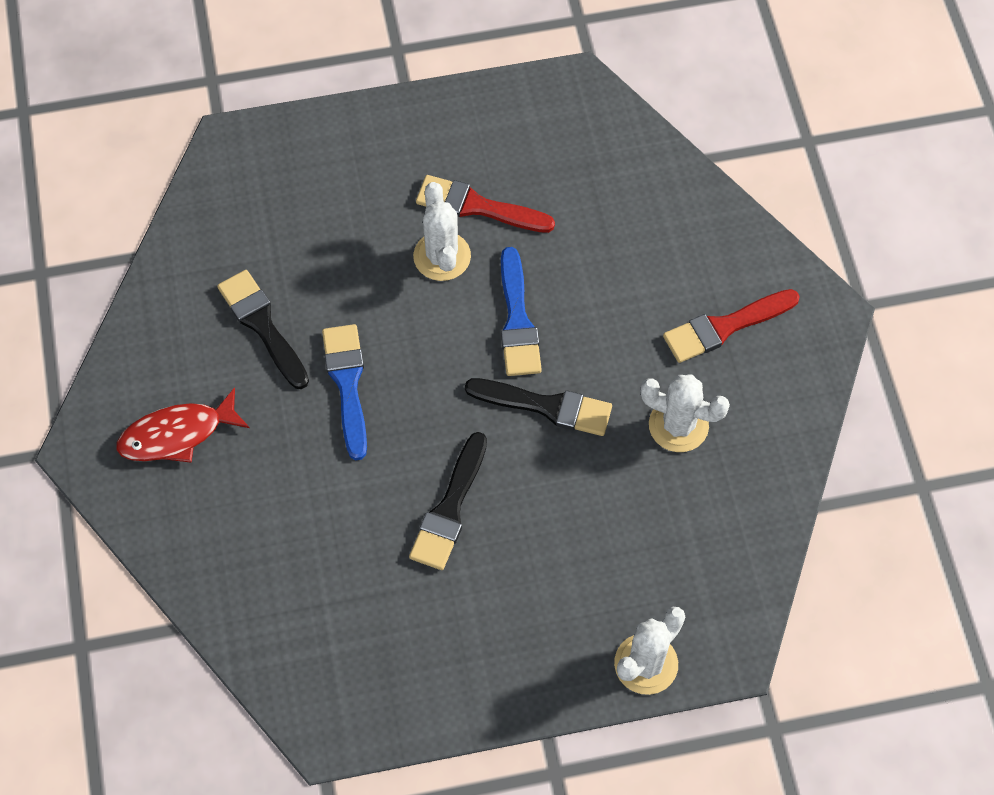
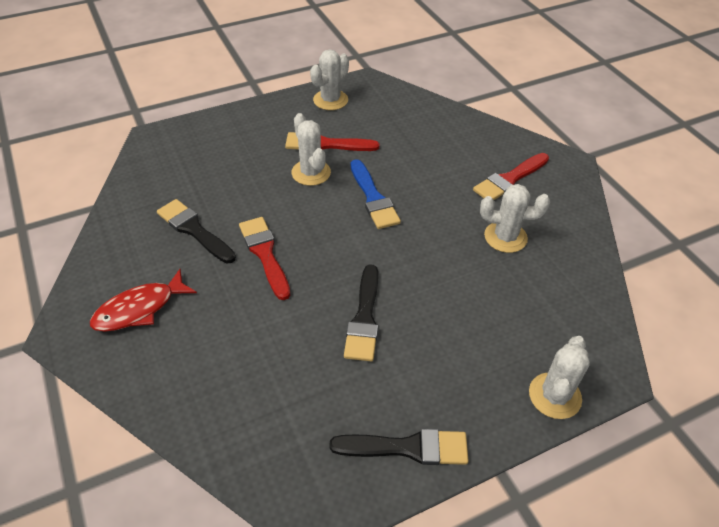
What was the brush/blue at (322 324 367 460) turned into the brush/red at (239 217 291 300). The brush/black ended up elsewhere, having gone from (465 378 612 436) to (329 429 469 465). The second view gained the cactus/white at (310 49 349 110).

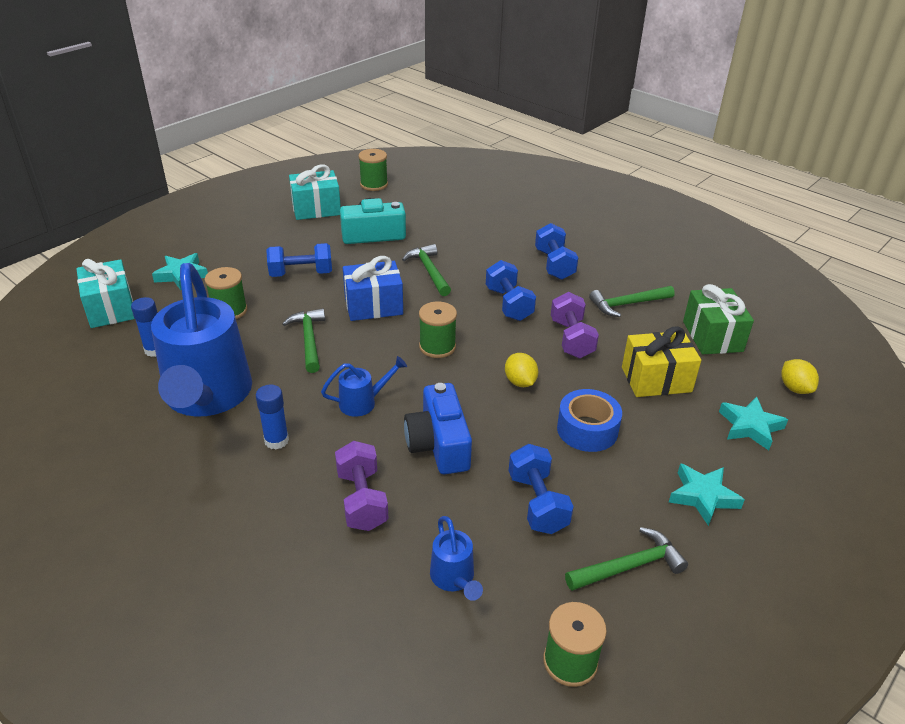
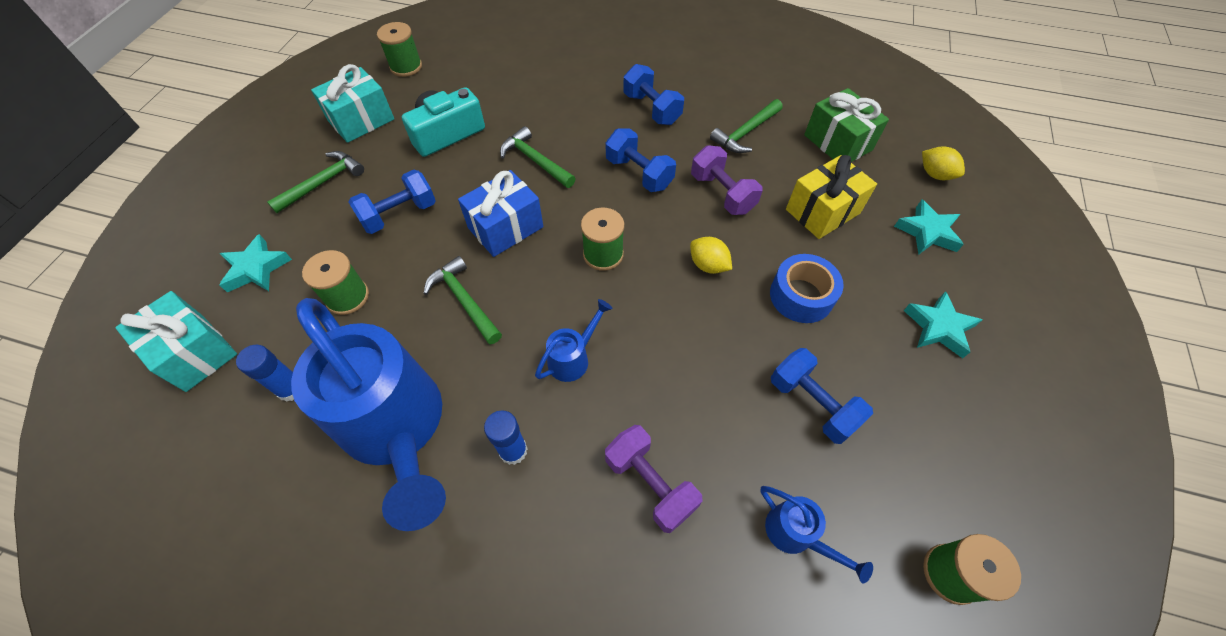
The second view lost the camera/blue at (404 383 472 474). The hammer/green ended up elsewhere, having gone from (565 527 688 591) to (267 151 364 213).

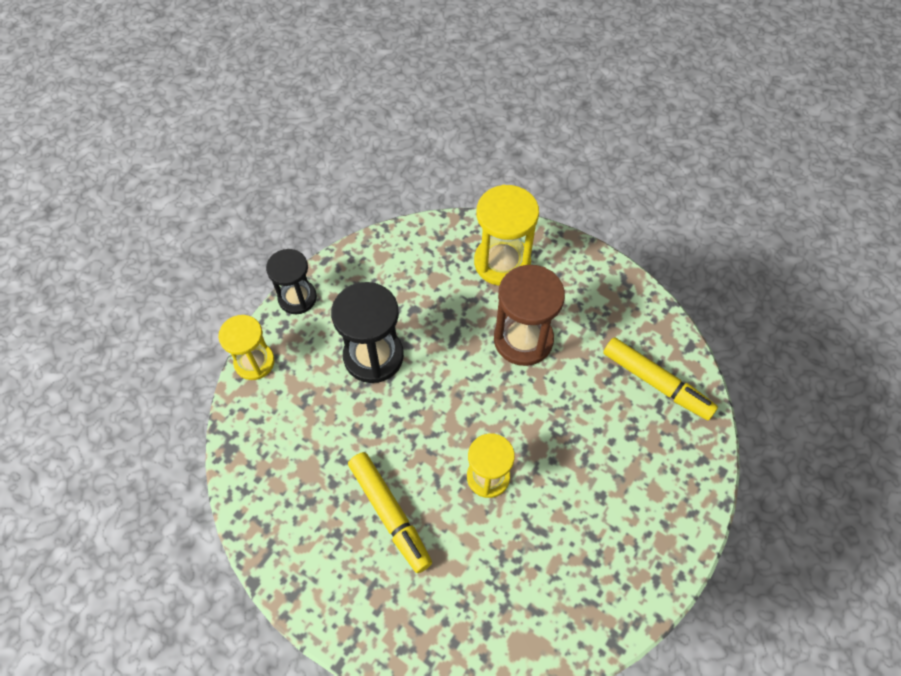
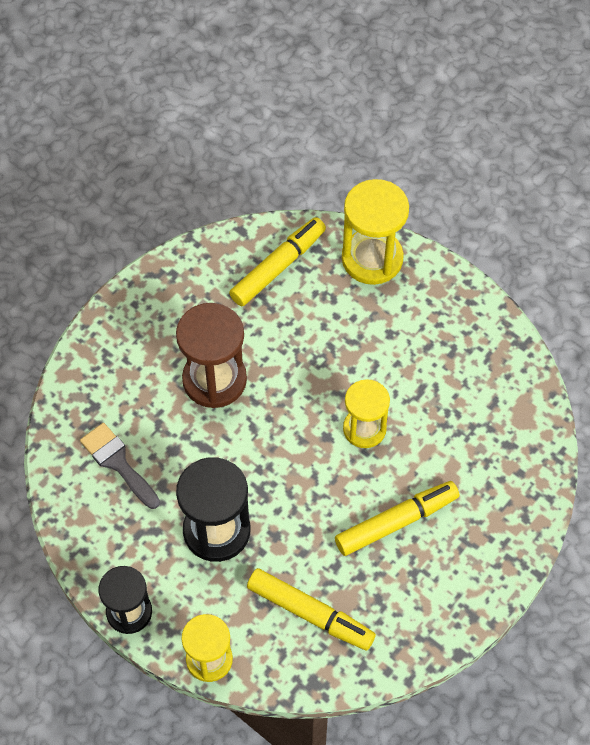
The hourglass/yellow ended up elsewhere, having gone from (474 185 539 286) to (342 179 409 285). The second view gained the brush/grey at (80 423 160 509). The second view gained the marker/yellow at (247 568 376 651).

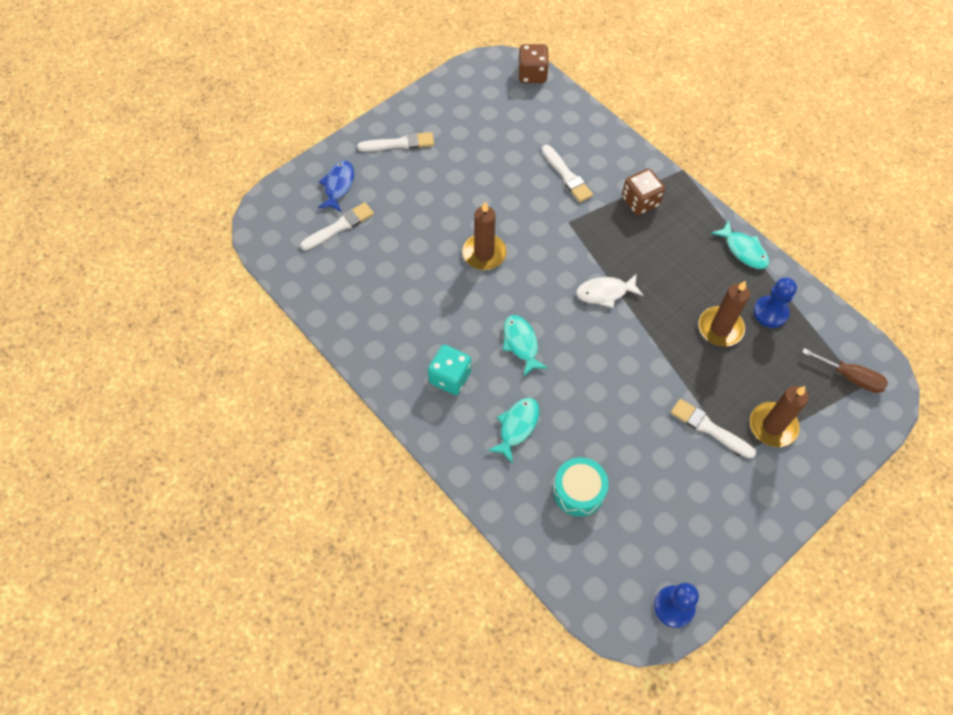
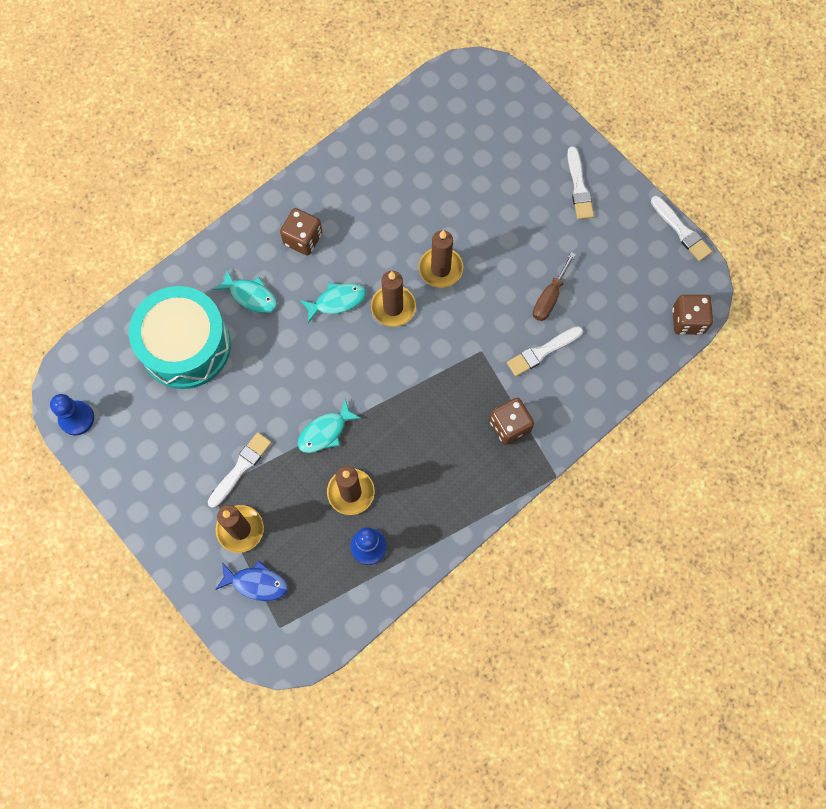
The brush/white ended up elsewhere, having gone from (300 202 374 250) to (651 196 712 261). The fish/blue ended up elsewhere, having gone from (318 161 354 212) to (215 561 288 601). What was the dice/turquoise at (428 345 471 395) turned into the dice/brown at (280 208 322 256). The size of the drum/turquoise at (553 457 609 517) changed by a factor of 1.92. The second view lost the fish/white at (576 274 643 308). The fish/turquoise ended up elsewhere, having gone from (711 220 769 269) to (298 399 362 453). The screwdriver/brown ended up elsewhere, having gone from (802 348 888 393) to (533 252 576 321). The second view gained the candle/brown at (371 271 416 327).

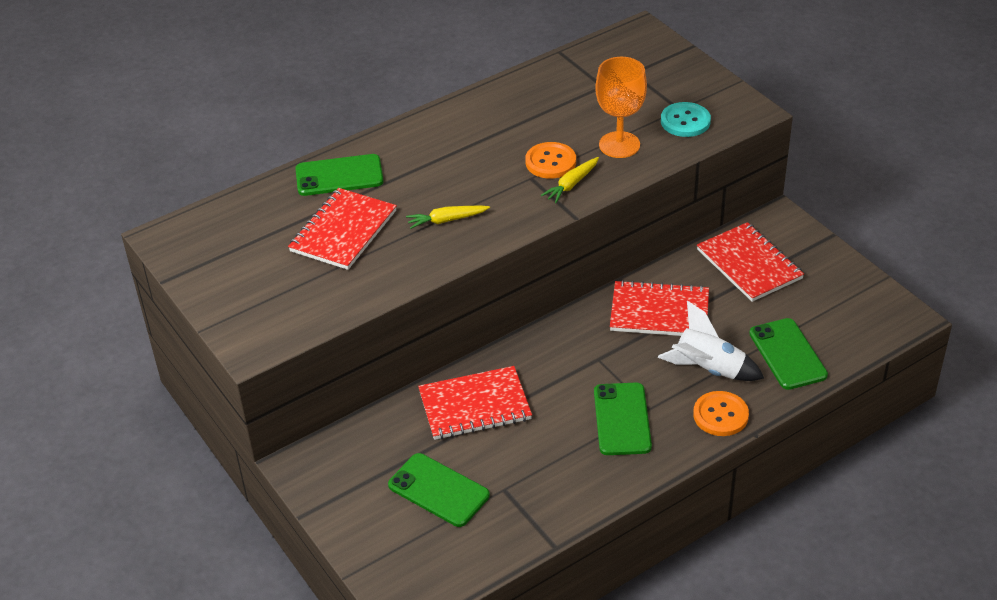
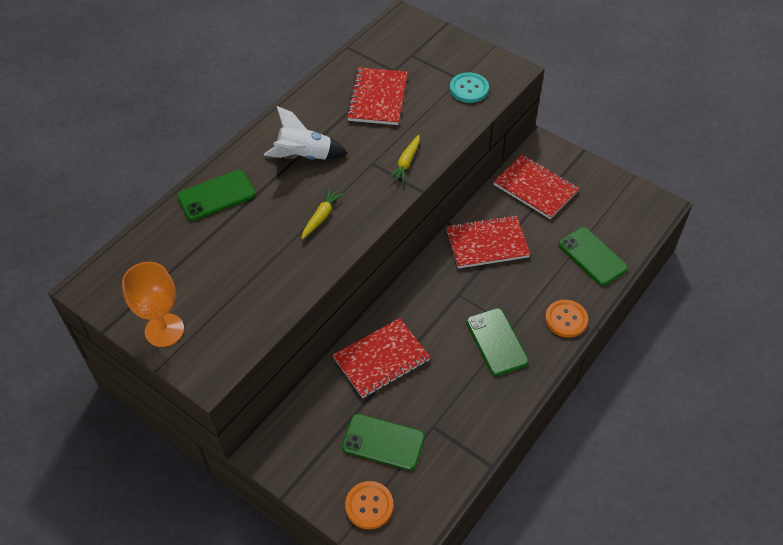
The notebook/red ended up elsewhere, having gone from (288 188 397 270) to (346 67 408 125). The carrot/yellow at (406 205 490 229) ended up facing another way, 150 degrees clockwise from before. The button/orange ended up elsewhere, having gone from (525 142 576 178) to (345 481 393 529). The goblet/orange ended up elsewhere, having gone from (595 57 647 158) to (122 262 184 347). The rocket/white ended up elsewhere, having gone from (658 301 764 381) to (264 106 348 160).

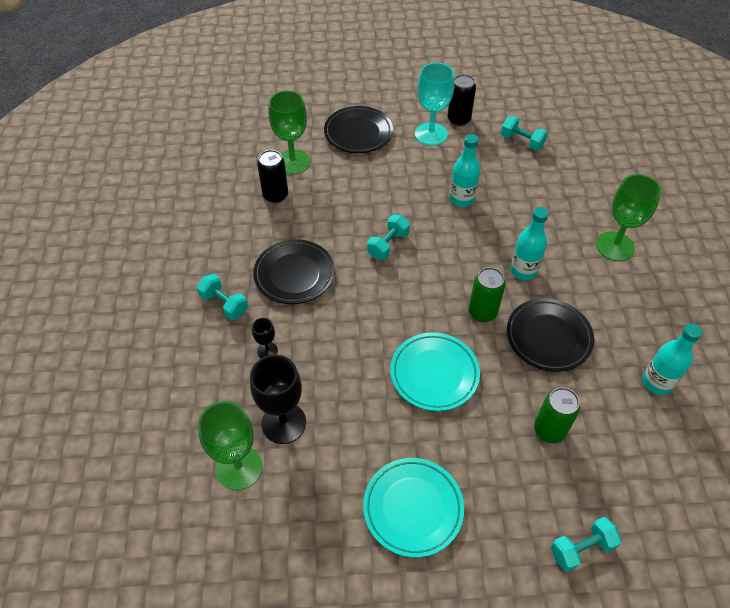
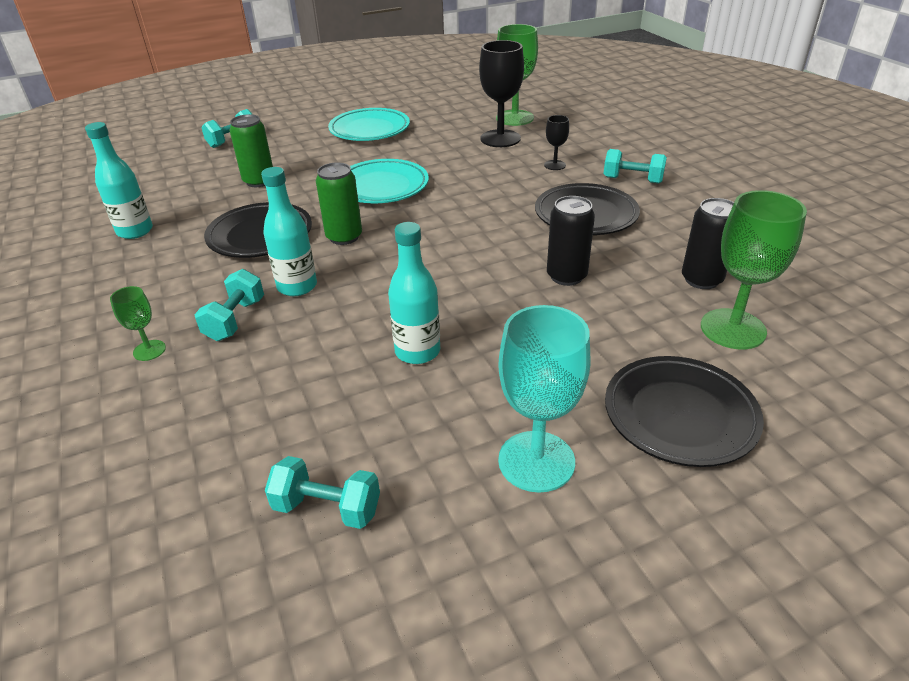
The dumbbell/turquoise ended up elsewhere, having gone from (367 215 410 260) to (194 269 264 341). The can/black ended up elsewhere, having gone from (448 74 476 126) to (547 196 595 286). The size of the goblet/green at (596 174 662 261) changed by a factor of 0.50.

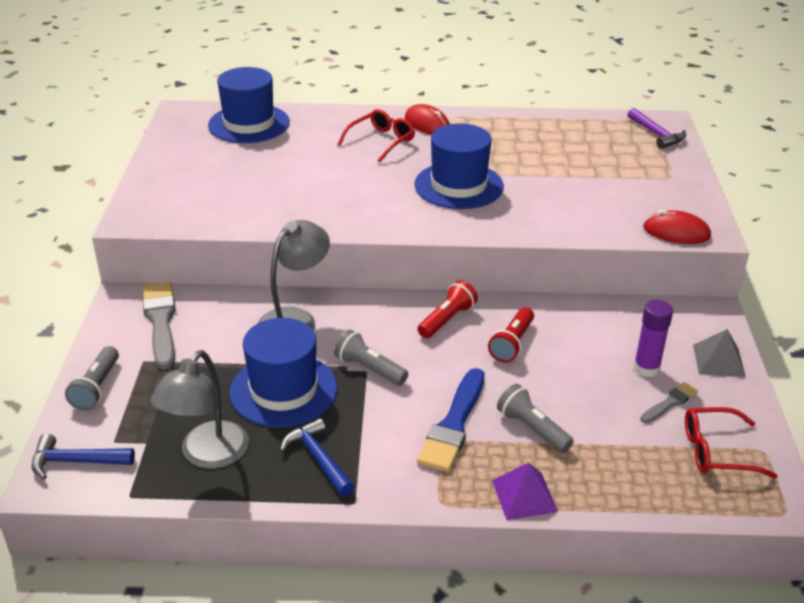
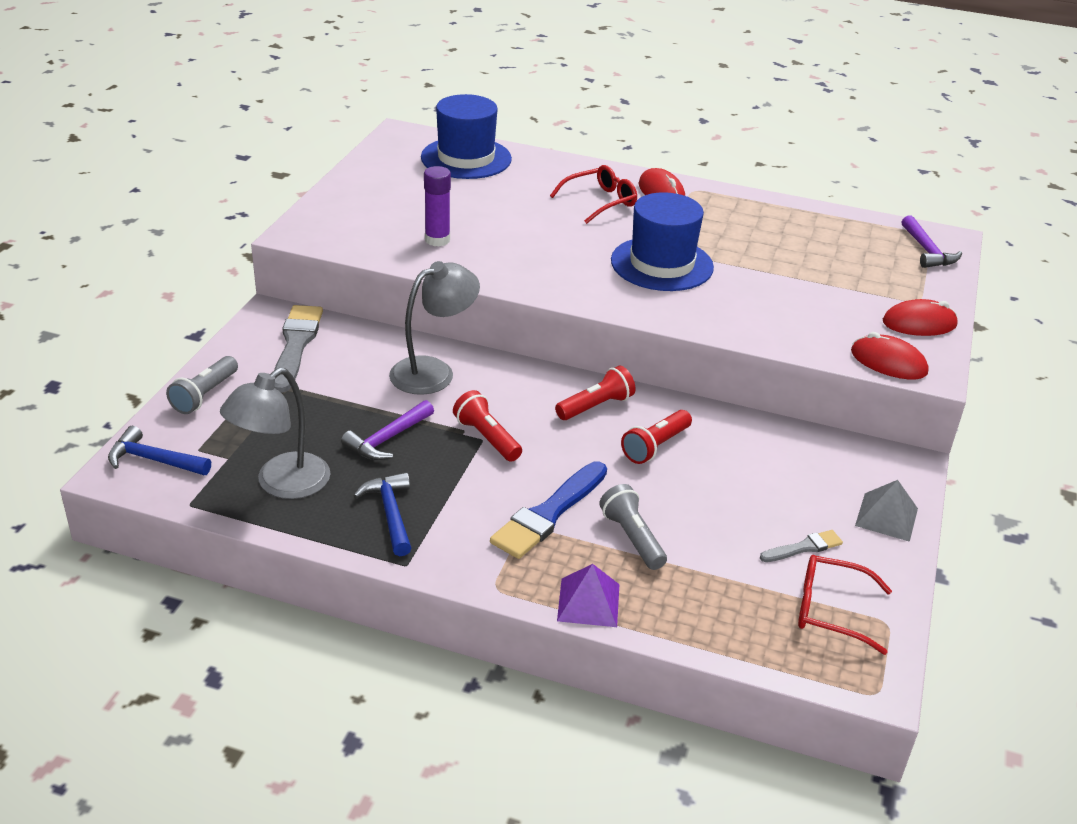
Where the hat/blue stood at (230 318 337 428), the hammer/purple came to stand at (341 400 434 460). What was the flashlight/grey at (334 329 408 386) turned into the flashlight/red at (453 390 522 462). The glue stick/purple ended up elsewhere, having gone from (634 300 673 377) to (424 166 451 246). The second view gained the mouse/red at (883 299 958 336).

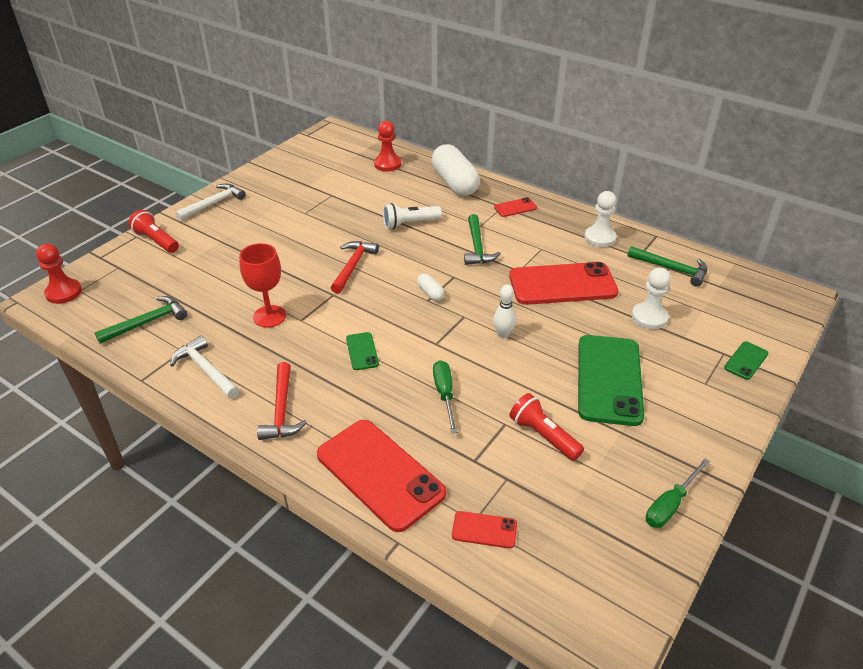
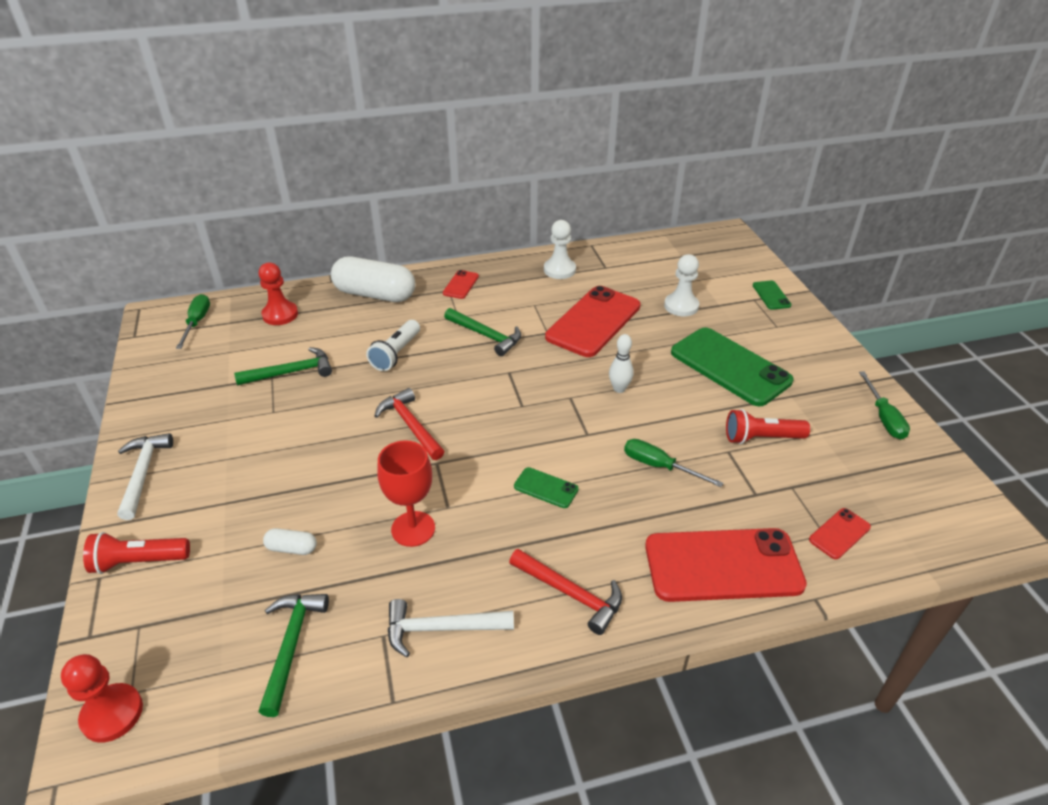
The capsule/white ended up elsewhere, having gone from (417 273 445 301) to (263 528 317 555). The hammer/green ended up elsewhere, having gone from (628 246 707 287) to (234 347 332 386). The second view gained the screwdriver/green at (176 294 210 349).

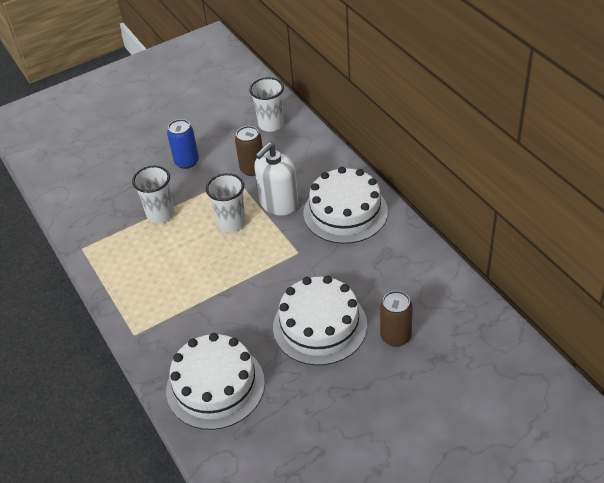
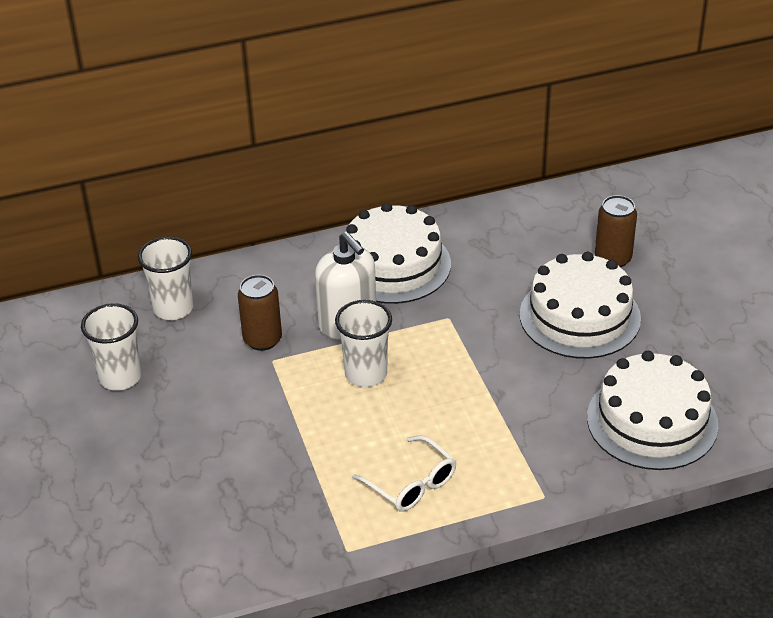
The cup/white ended up elsewhere, having gone from (132 166 174 224) to (81 303 141 391). The second view lost the can/blue at (167 119 199 169). The second view gained the glasses/white at (352 435 456 512).

